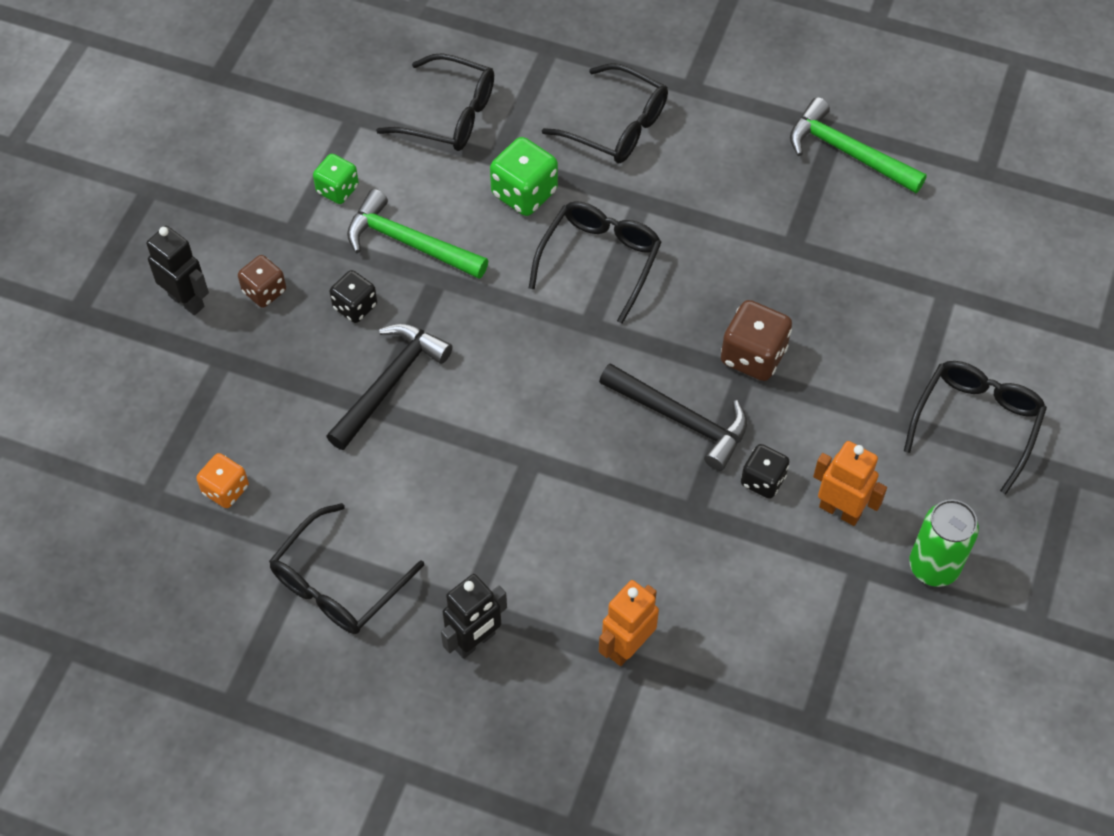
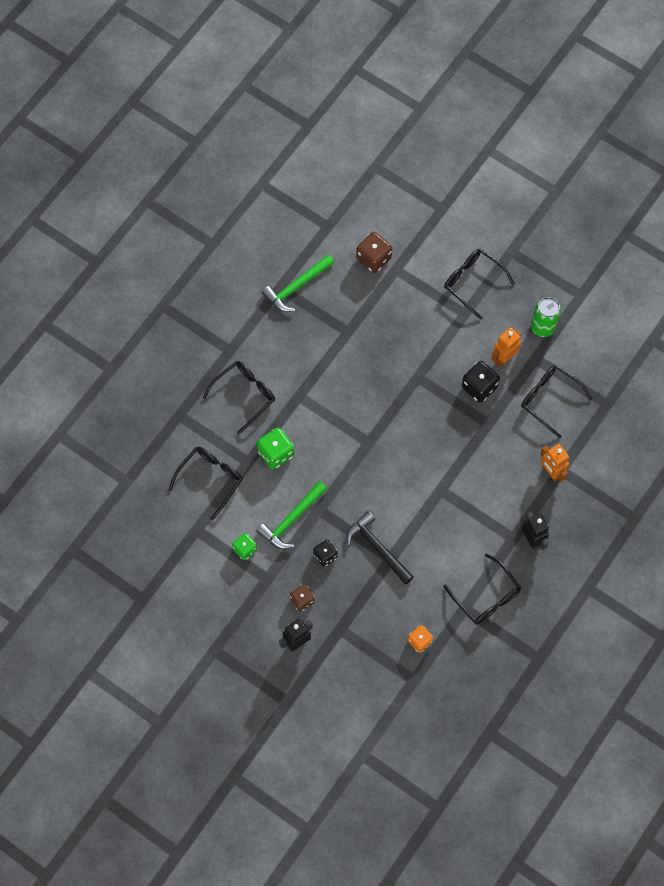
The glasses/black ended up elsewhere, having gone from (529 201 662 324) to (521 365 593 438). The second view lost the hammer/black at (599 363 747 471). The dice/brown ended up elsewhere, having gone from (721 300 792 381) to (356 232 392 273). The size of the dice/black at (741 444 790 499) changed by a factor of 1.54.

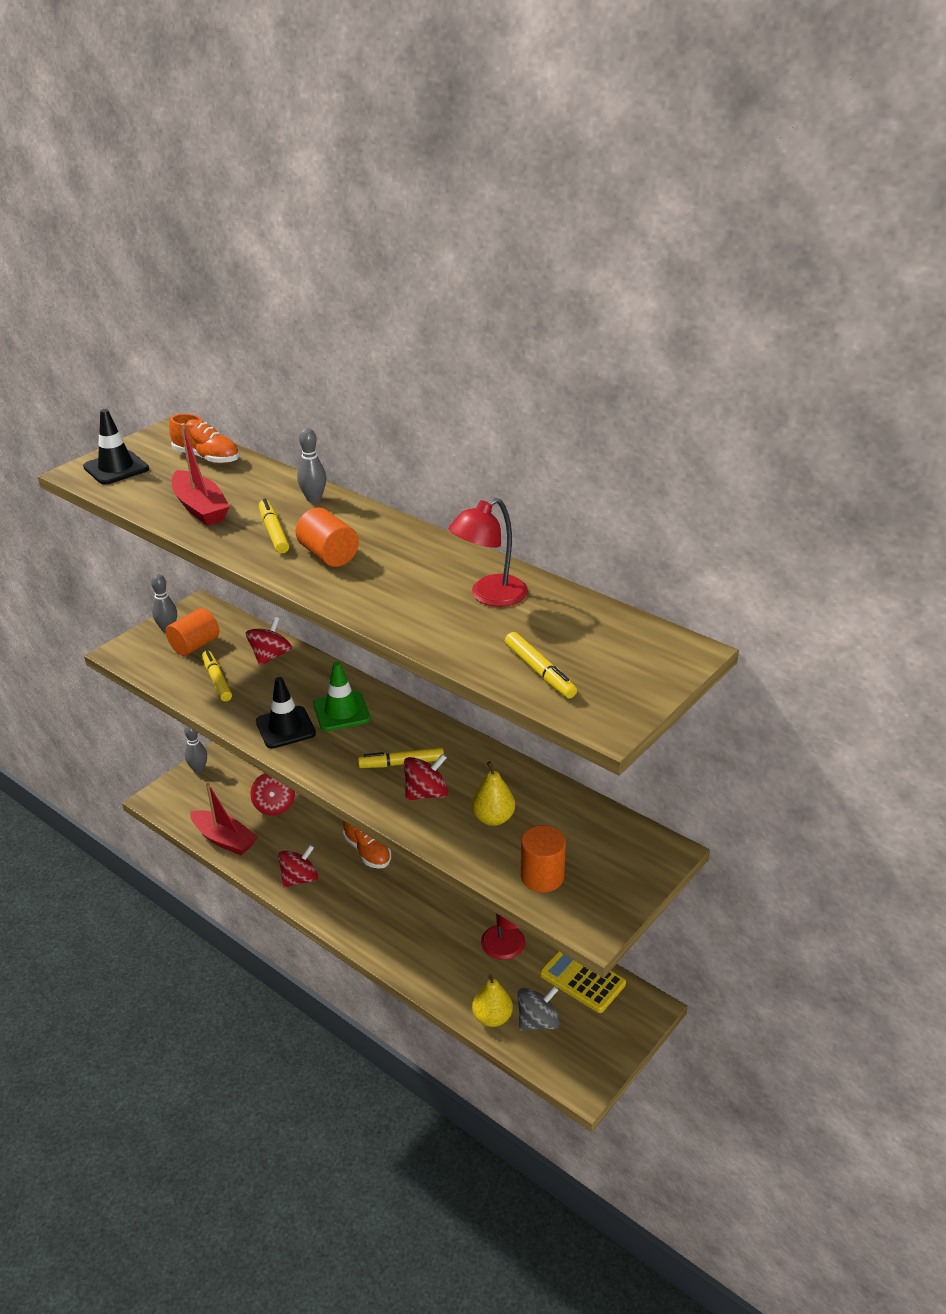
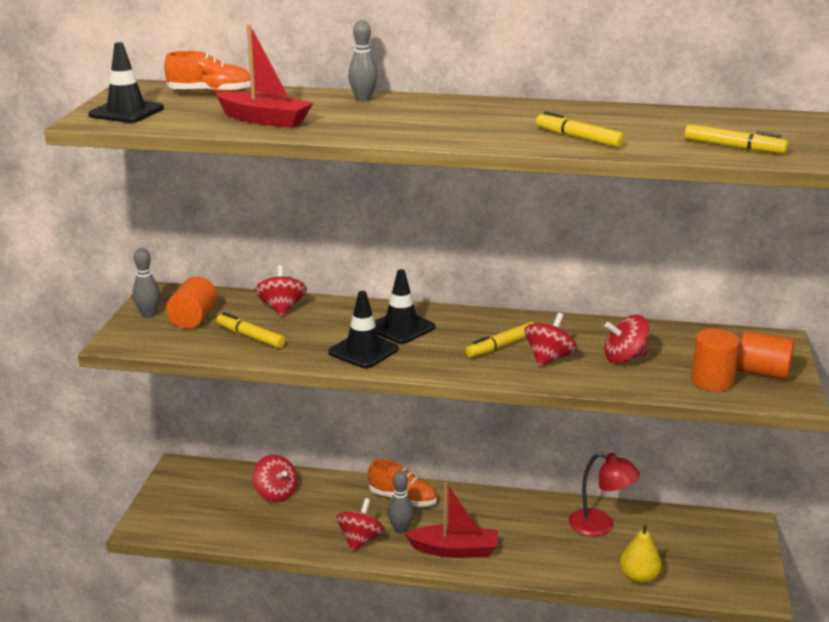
The bowling pin/grey ended up elsewhere, having gone from (184 726 207 773) to (388 471 414 534). The boat/red ended up elsewhere, having gone from (190 783 258 855) to (404 482 498 558). The marker/yellow ended up elsewhere, having gone from (259 499 289 553) to (536 111 624 148). The cylinder/orange ended up elsewhere, having gone from (296 508 359 567) to (737 331 795 380). What was the traffic cone/green at (313 661 371 731) turned into the traffic cone/black at (375 269 435 344). The second view lost the lamp/red at (449 498 528 607). Where the pear/yellow stood at (471 761 515 826), the spinning top/red came to stand at (604 315 649 364). The second view lost the spinning top/grey at (517 986 560 1031). The second view lost the calculator/yellow at (540 951 626 1013).

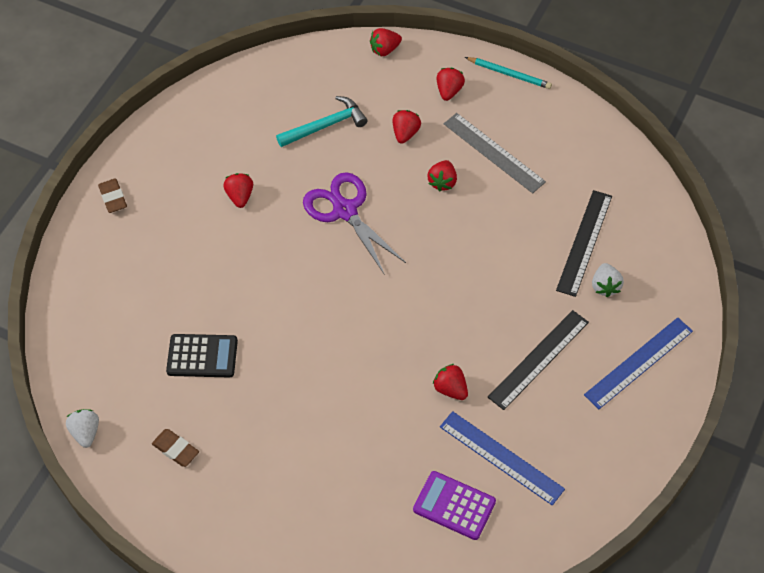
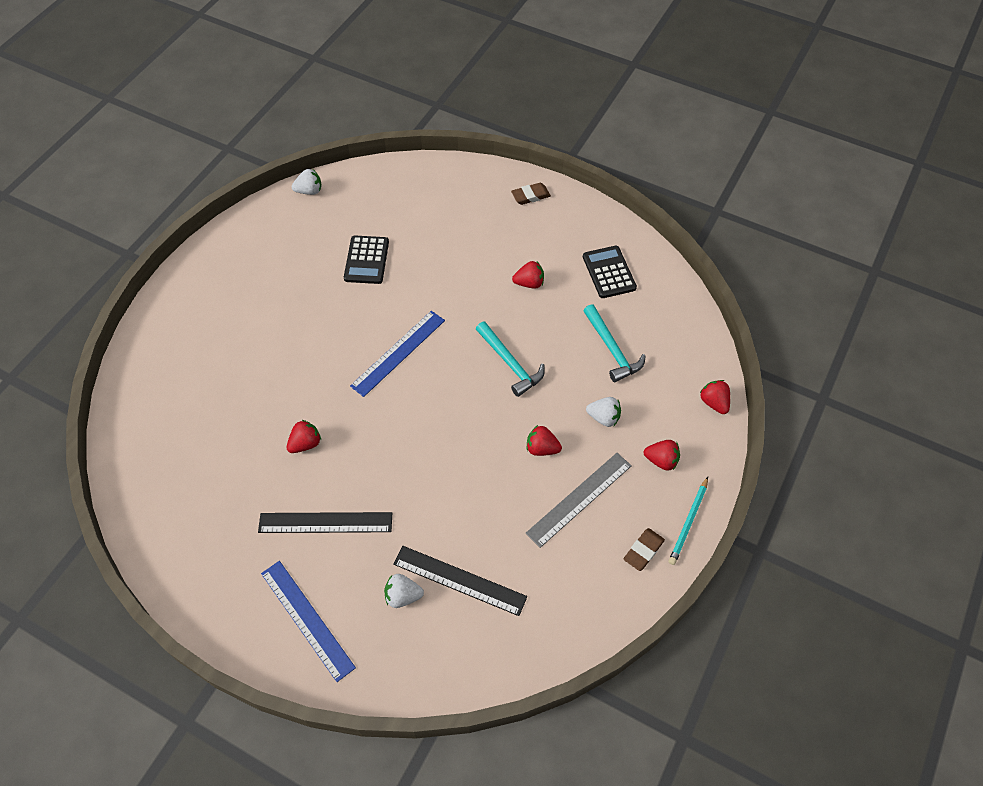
The eraser/brown ended up elsewhere, having gone from (152 429 199 467) to (624 528 665 571). Where the scissors/purple stood at (303 172 406 275), the hammer/turquoise came to stand at (476 321 545 397). What was the strawberry/red at (393 110 421 144) turned into the strawberry/white at (586 397 621 427). The second view lost the calculator/purple at (413 471 496 540). The ruler/blue ended up elsewhere, having gone from (440 411 565 506) to (350 311 445 397). The ruler/black at (488 310 589 410) ended up facing another way, 45 degrees counterclockwise from before. The second view gained the calculator/black at (583 246 637 298).

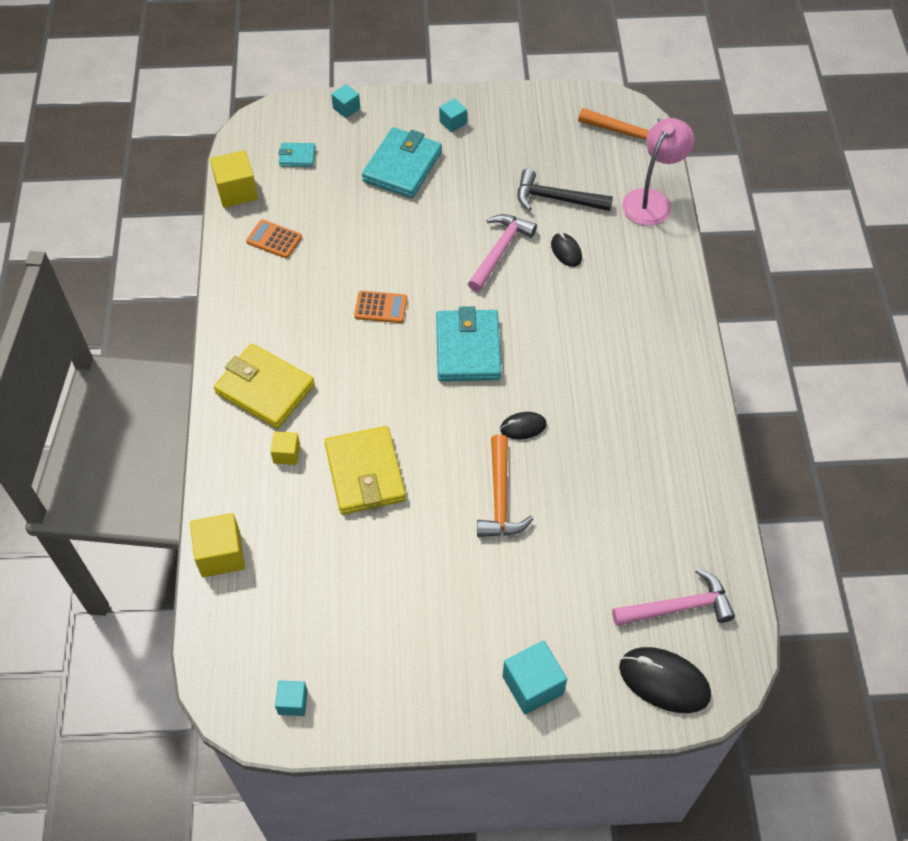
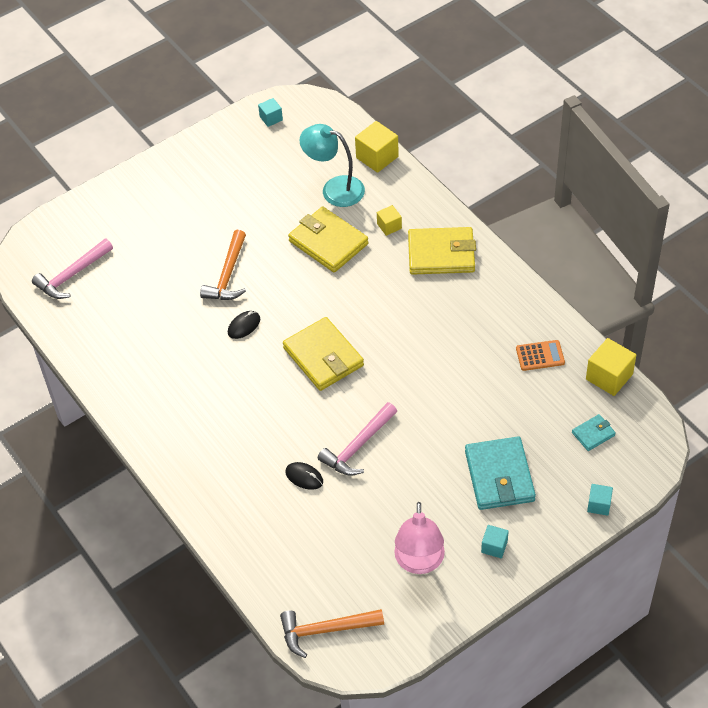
The second view lost the calculator/orange at (354 291 407 323). What was the wallet/turquoise at (436 306 501 381) turned into the wallet/yellow at (283 317 364 391). The hammer/pink at (468 214 537 292) ended up facing another way, 45 degrees clockwise from before. The hammer/orange at (477 434 533 537) ended up facing another way, 135 degrees counterclockwise from before. The second view lost the cube/turquoise at (503 640 567 715). The second view lost the hammer/black at (517 169 613 211). The second view lost the mouse/black at (619 647 711 713). The lamp/pink ended up elsewhere, having gone from (622 118 694 226) to (394 502 445 574). The second view gained the lamp/turquoise at (299 124 365 207).

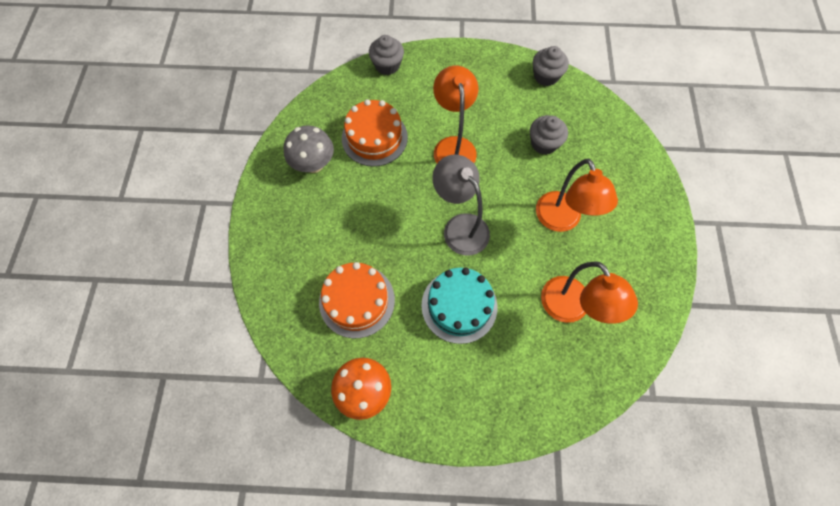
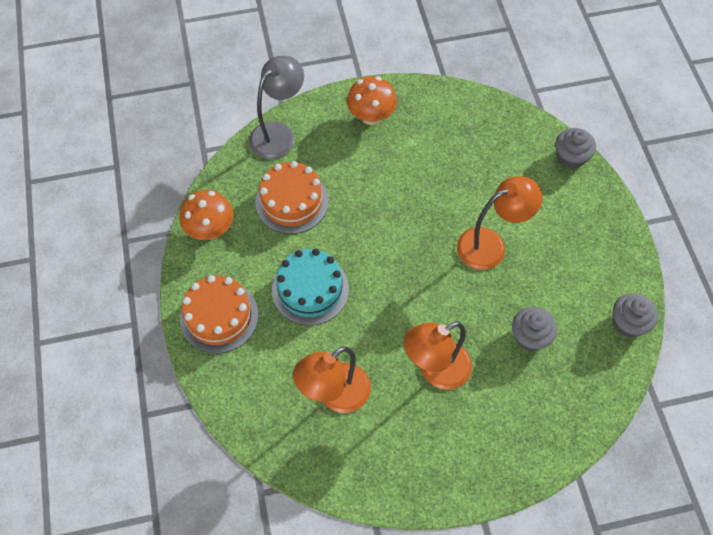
The second view lost the mushroom/grey at (284 125 334 173). The cake/orange ended up elsewhere, having gone from (342 99 408 167) to (180 275 259 353). The lamp/grey ended up elsewhere, having gone from (432 155 490 255) to (249 56 304 159). The second view gained the mushroom/orange at (347 76 397 125).

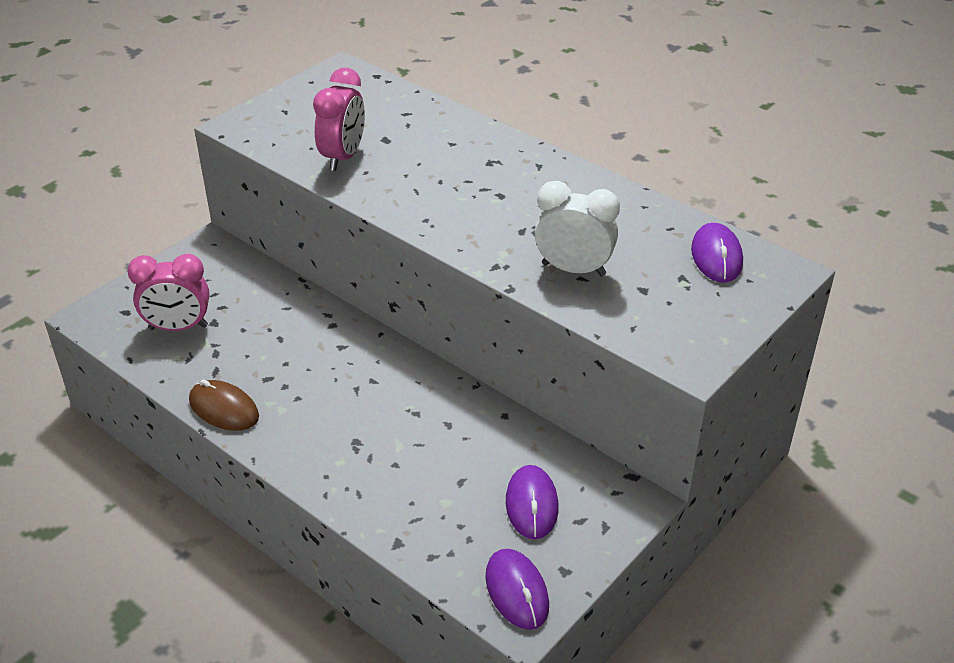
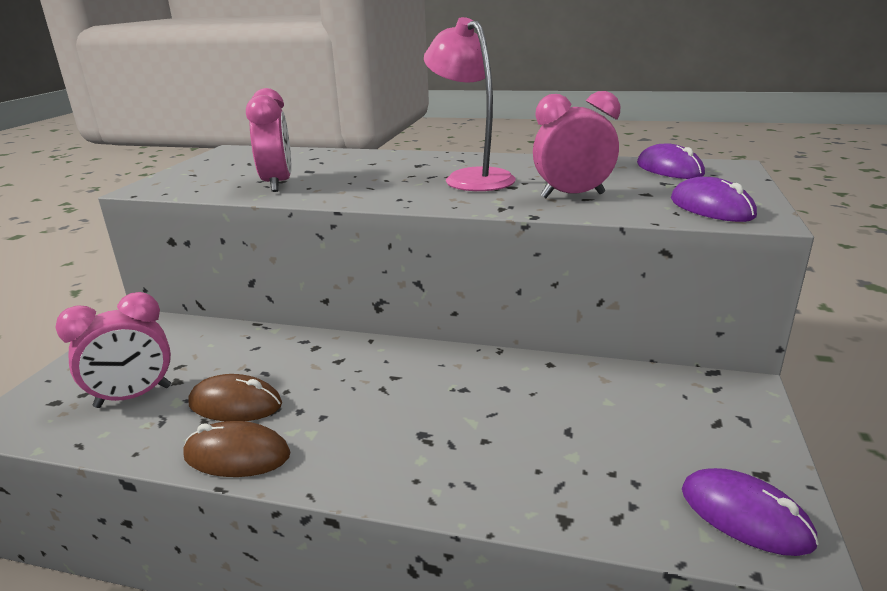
The mouse/purple ended up elsewhere, having gone from (506 465 559 539) to (671 177 757 222). What was the clock/white at (535 181 620 276) turned into the clock/pink at (533 91 620 198). The second view gained the mouse/brown at (188 374 282 421). The second view gained the lamp/pink at (424 17 515 191).

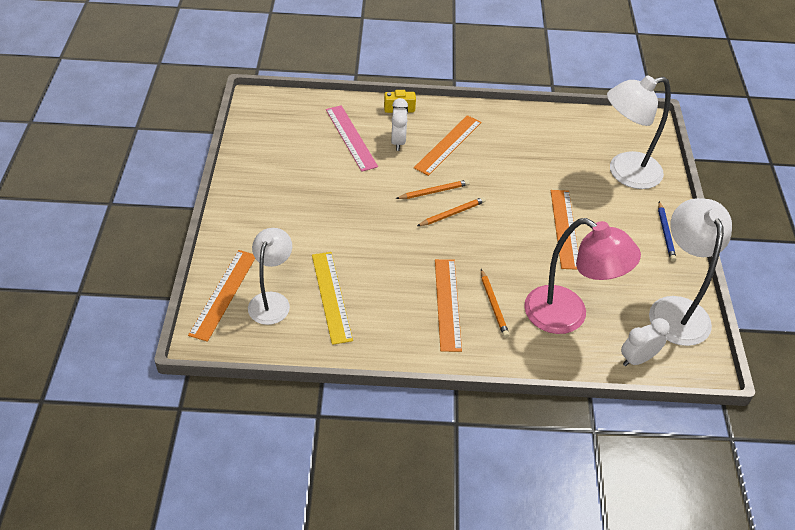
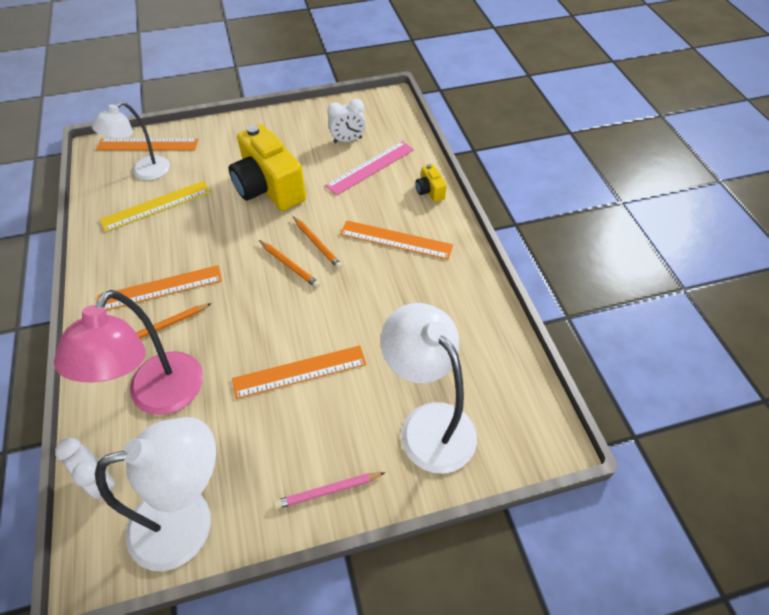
The lamp/white at (248 228 292 325) ended up facing another way, 135 degrees clockwise from before. The clock/white ended up elsewhere, having gone from (391 98 408 151) to (327 99 366 143). What was the pencil/blue at (658 201 677 262) turned into the pencil/pink at (274 472 384 509). The second view gained the camera/yellow at (229 124 306 211).

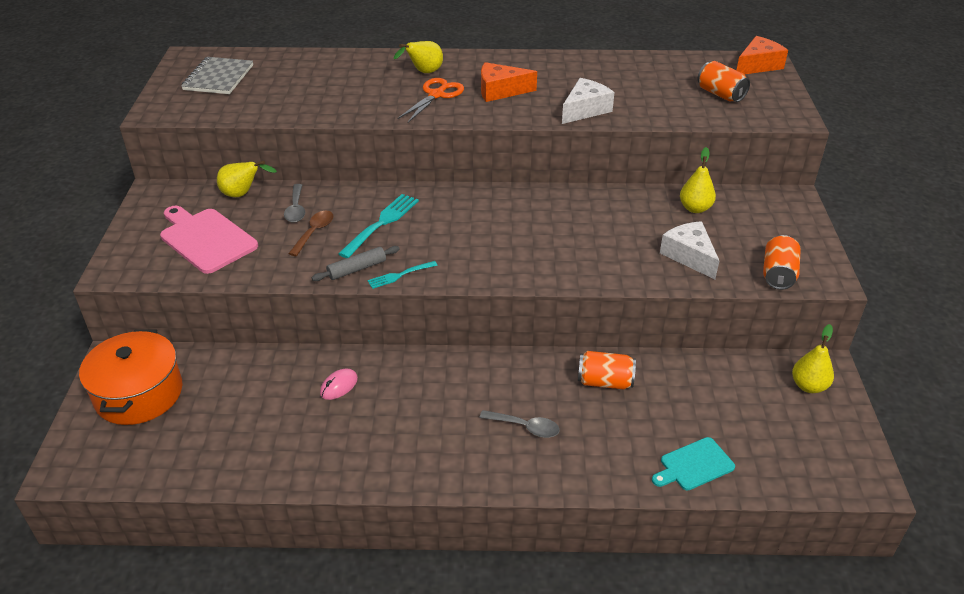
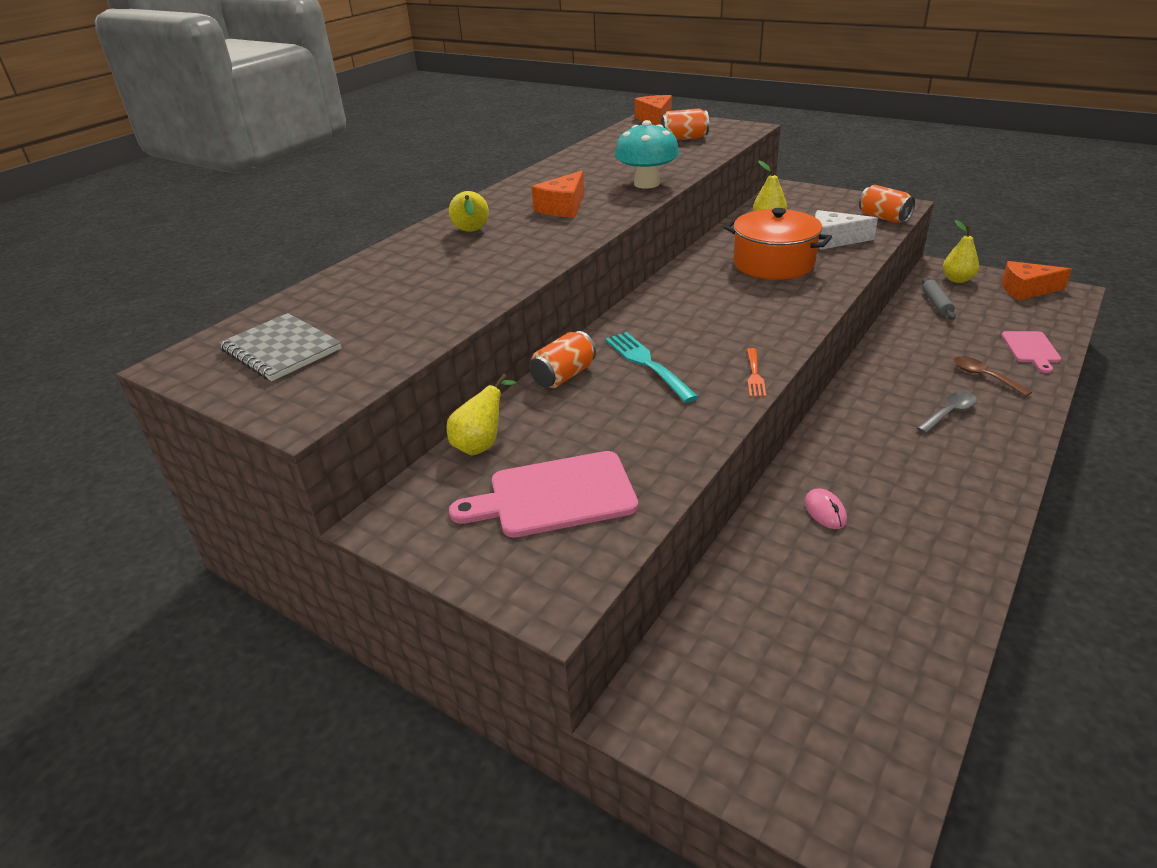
The pot/orange ended up elsewhere, having gone from (79 330 182 425) to (724 208 832 280). The second view lost the spoon/grey at (284 184 305 223). The spoon/brown ended up elsewhere, having gone from (288 210 334 256) to (954 356 1032 397). The rolling pin/grey ended up elsewhere, having gone from (312 246 400 281) to (922 277 956 320). What was the fork/turquoise at (368 261 438 289) turned into the fork/orange at (747 348 766 397). The second view lost the scissors/orange at (398 78 464 123). Where the cheese/white stood at (562 78 615 124), the mushroom/turquoise came to stand at (614 120 679 189). The can/orange ended up elsewhere, having gone from (578 351 636 390) to (529 331 596 388). What was the cutting board/turquoise at (652 437 735 490) turned into the cutting board/pink at (1001 331 1061 373). The second view gained the cheese/orange at (1002 261 1072 301).

